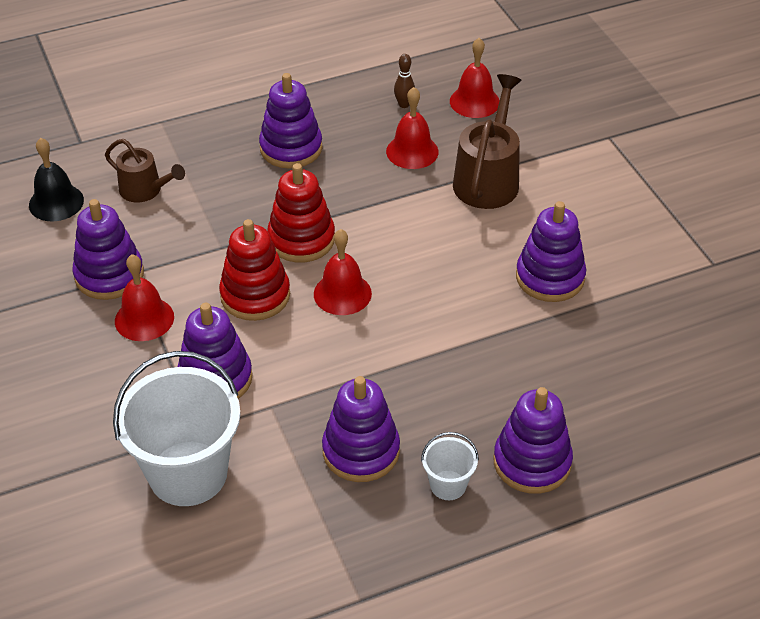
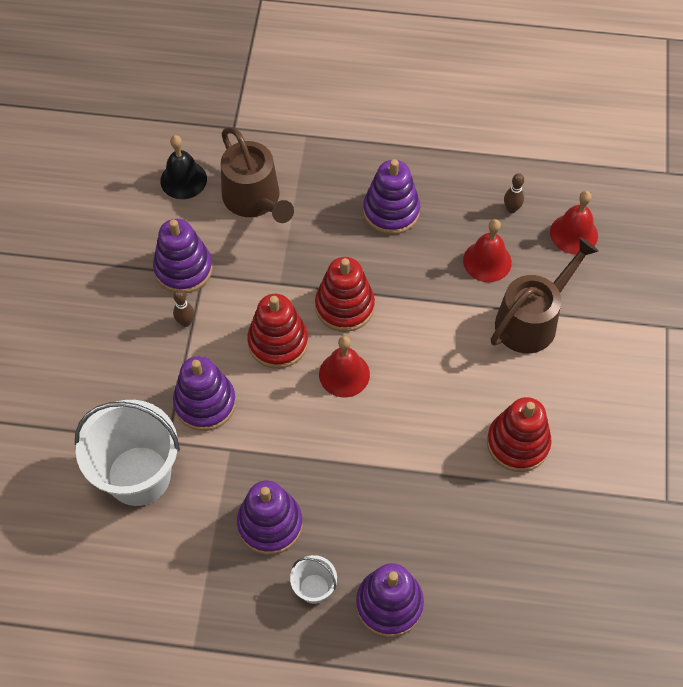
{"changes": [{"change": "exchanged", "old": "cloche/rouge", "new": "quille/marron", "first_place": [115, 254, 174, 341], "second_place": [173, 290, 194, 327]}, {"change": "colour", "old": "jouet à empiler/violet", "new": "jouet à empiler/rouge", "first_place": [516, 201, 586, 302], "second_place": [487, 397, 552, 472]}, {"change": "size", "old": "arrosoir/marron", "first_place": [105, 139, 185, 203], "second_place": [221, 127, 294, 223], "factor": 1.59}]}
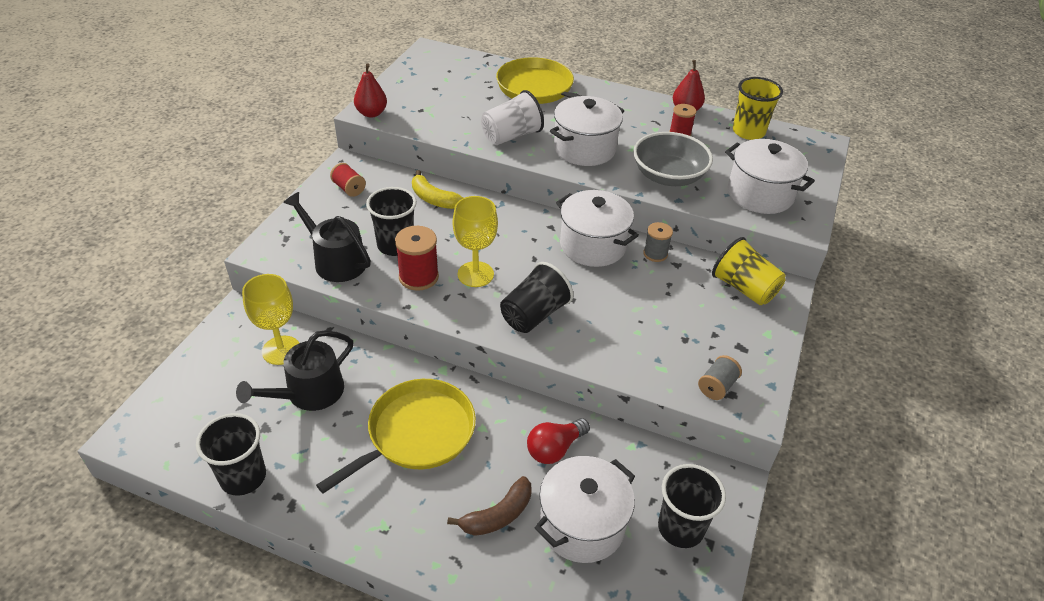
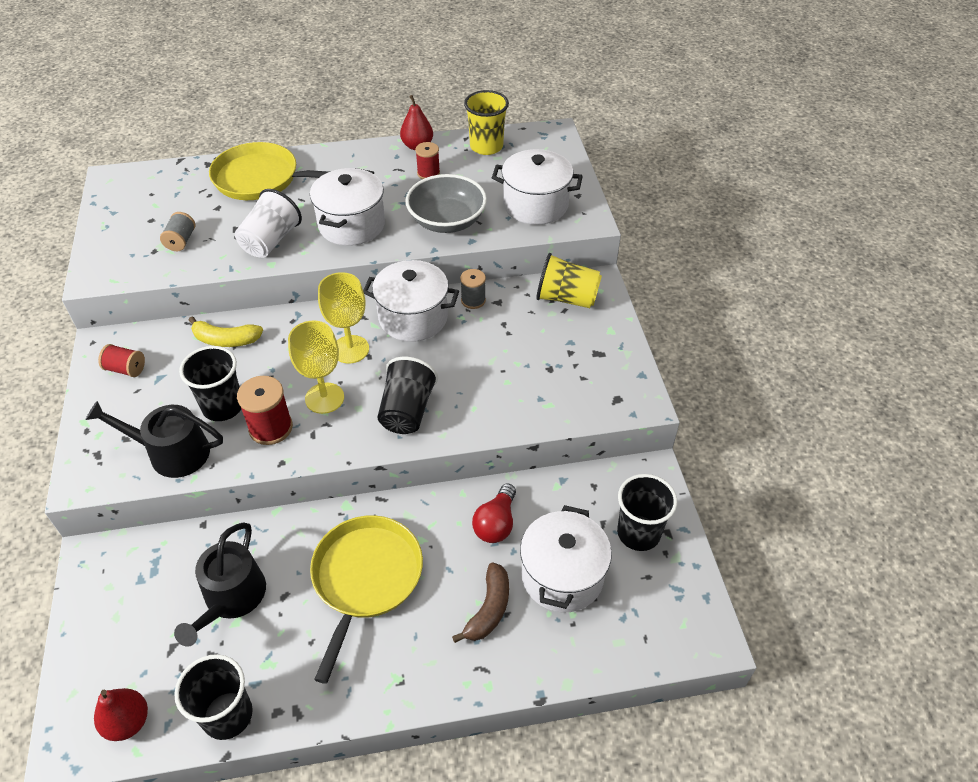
{"changes": [{"change": "relocated", "old": "verre à pied/jaune", "first_place": [242, 274, 299, 365], "second_place": [318, 272, 369, 364]}, {"change": "relocated", "old": "poire/rouge", "first_place": [354, 63, 387, 118], "second_place": [94, 688, 148, 741]}, {"change": "relocated", "old": "bobine/gris", "first_place": [698, 355, 742, 400], "second_place": [160, 212, 195, 251]}]}
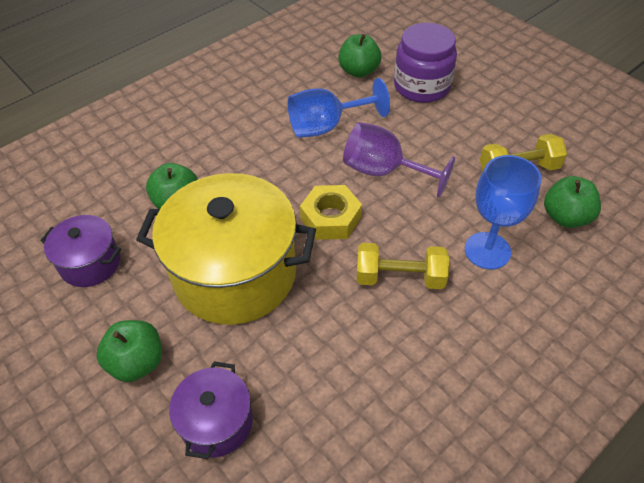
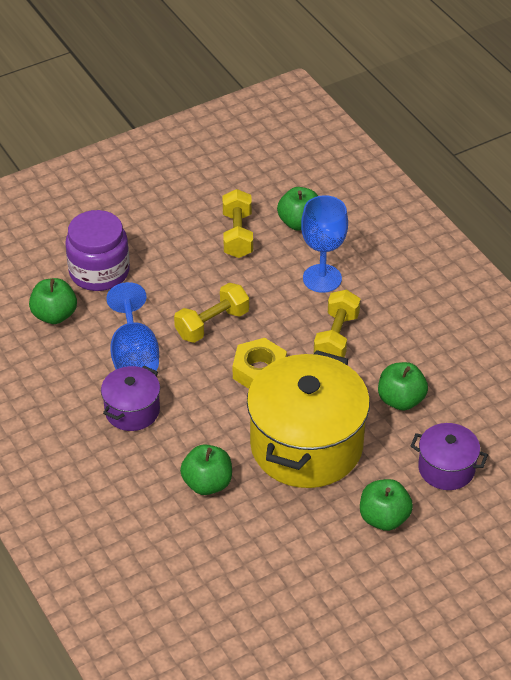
{"changes": [{"change": "appeared", "new": "pomme/vert", "second_place": [378, 362, 428, 410]}, {"change": "relocated", "old": "marmite/violet", "first_place": [40, 215, 121, 287], "second_place": [101, 366, 160, 431]}, {"change": "exchanged", "old": "verre à pied/violet", "new": "haltère/jaune", "first_place": [343, 122, 455, 198], "second_place": [174, 283, 249, 343]}]}
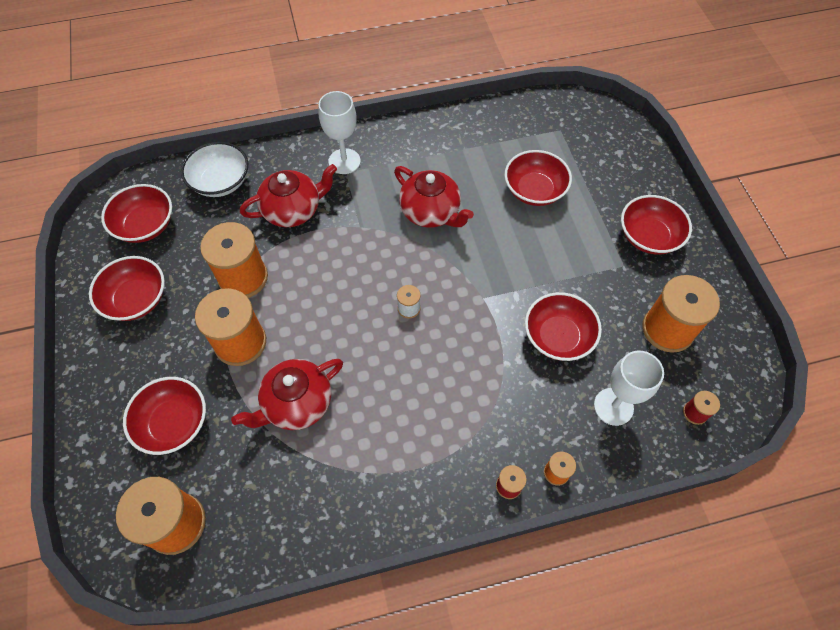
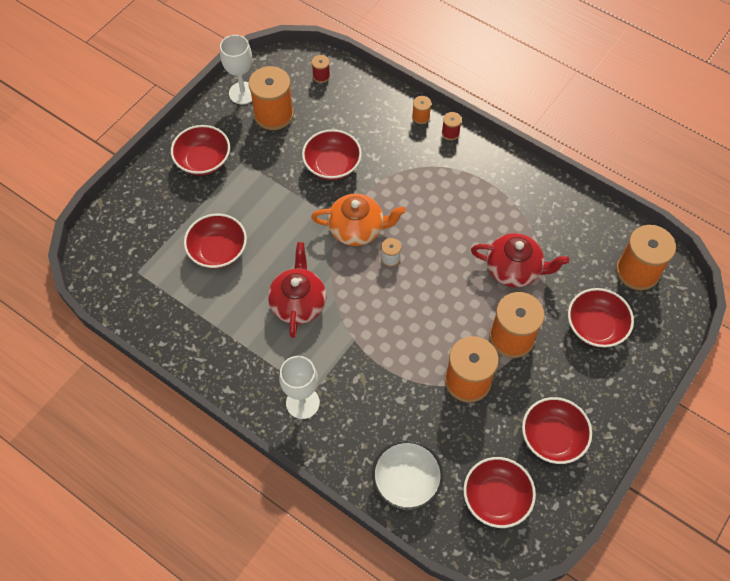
{"changes": [{"change": "missing", "old": "théière/rouge", "first_place": [240, 164, 337, 227]}, {"change": "appeared", "new": "théière/orange", "second_place": [311, 194, 406, 246]}, {"change": "relocated", "old": "verre à pied/blanc", "first_place": [594, 351, 664, 426], "second_place": [220, 35, 252, 104]}]}
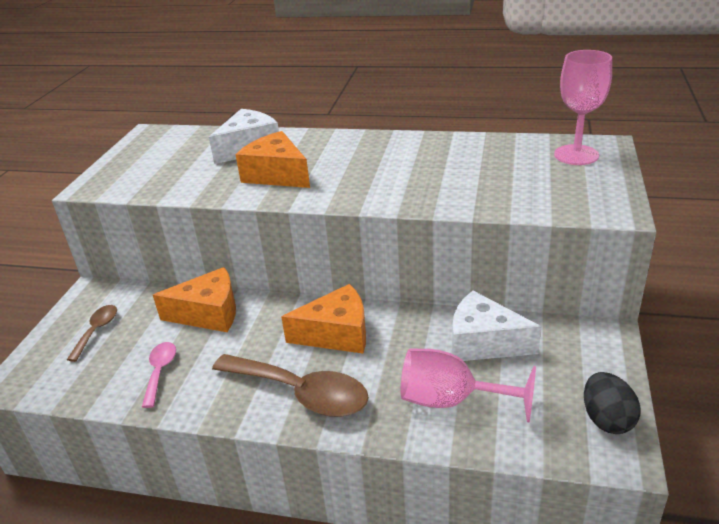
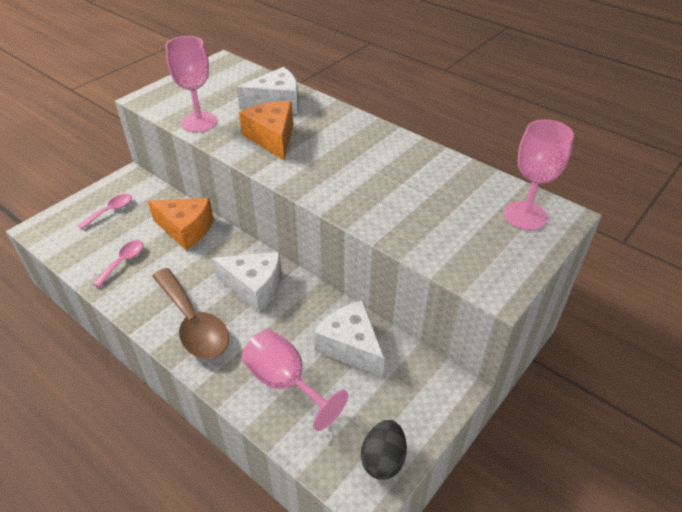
{"changes": [{"change": "appeared", "new": "verre à pied/rose", "second_place": [165, 36, 217, 132]}, {"change": "colour", "old": "cuillère/marron", "new": "cuillère/rose", "first_place": [67, 305, 117, 362], "second_place": [78, 194, 132, 230]}, {"change": "colour", "old": "fromage/orange", "new": "fromage/blanc", "first_place": [281, 284, 366, 354], "second_place": [212, 252, 281, 312]}]}
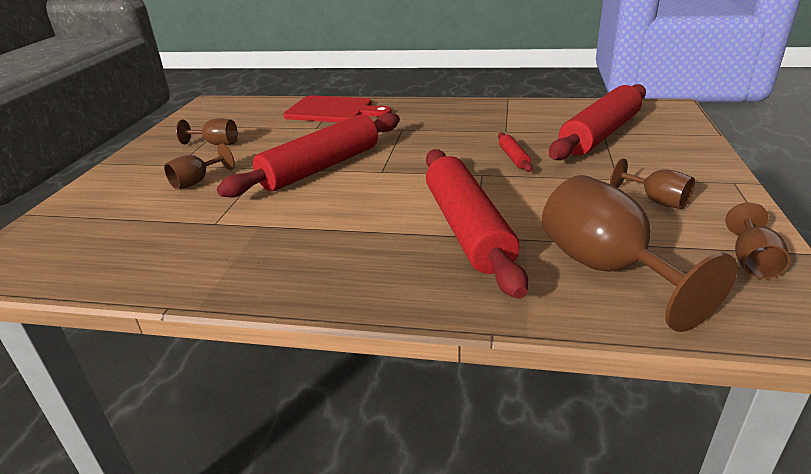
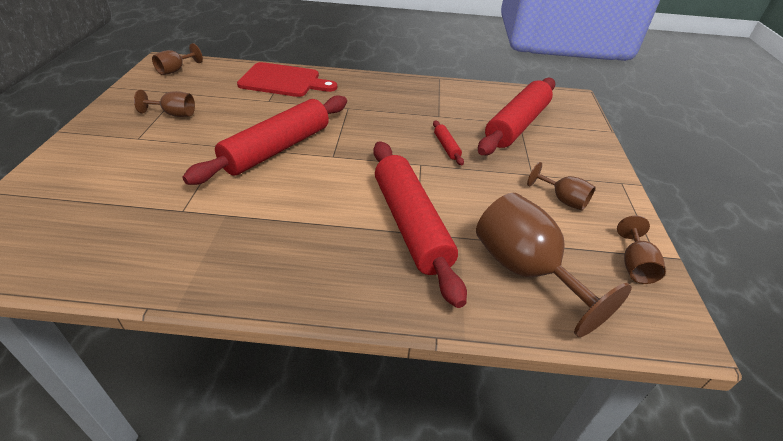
{"changes": [{"change": "relocated", "old": "verre à pied/marron", "first_place": [164, 143, 235, 190], "second_place": [152, 43, 203, 75]}]}
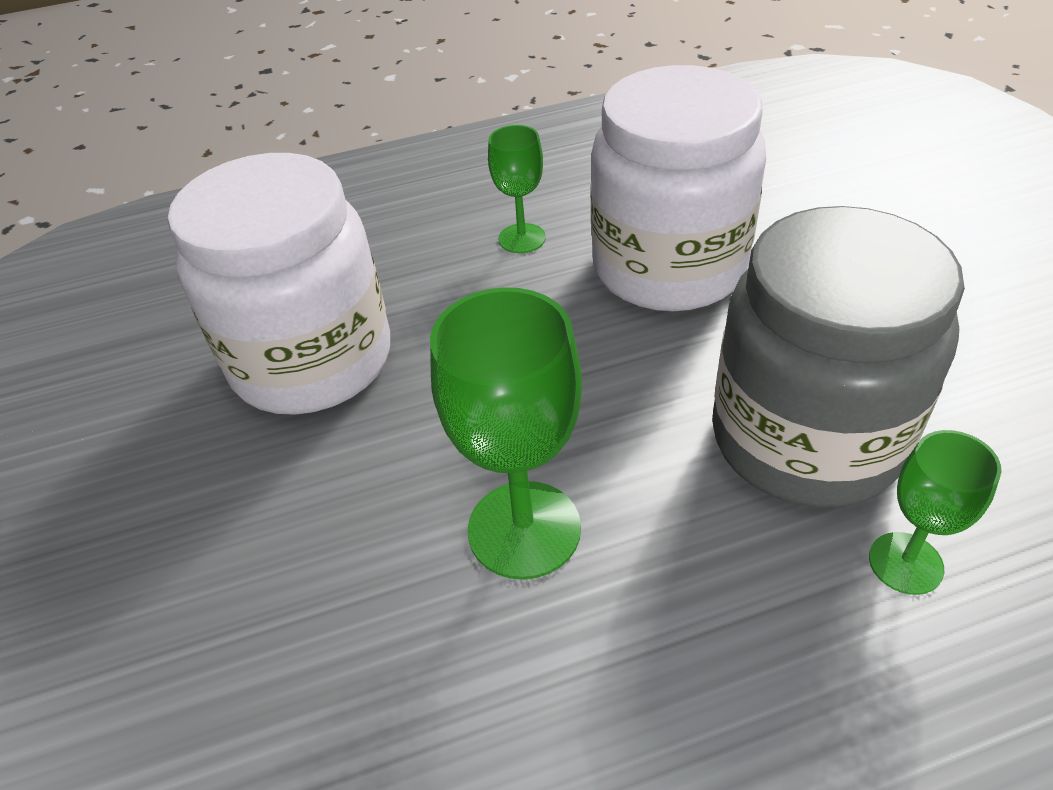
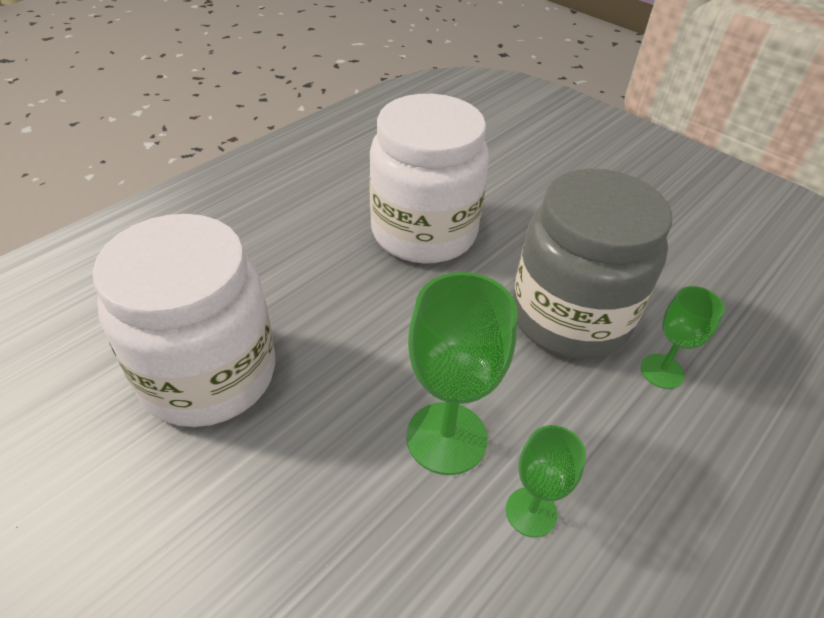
{"changes": [{"change": "relocated", "old": "verre à pied/vert", "first_place": [488, 125, 546, 253], "second_place": [506, 425, 586, 537]}]}
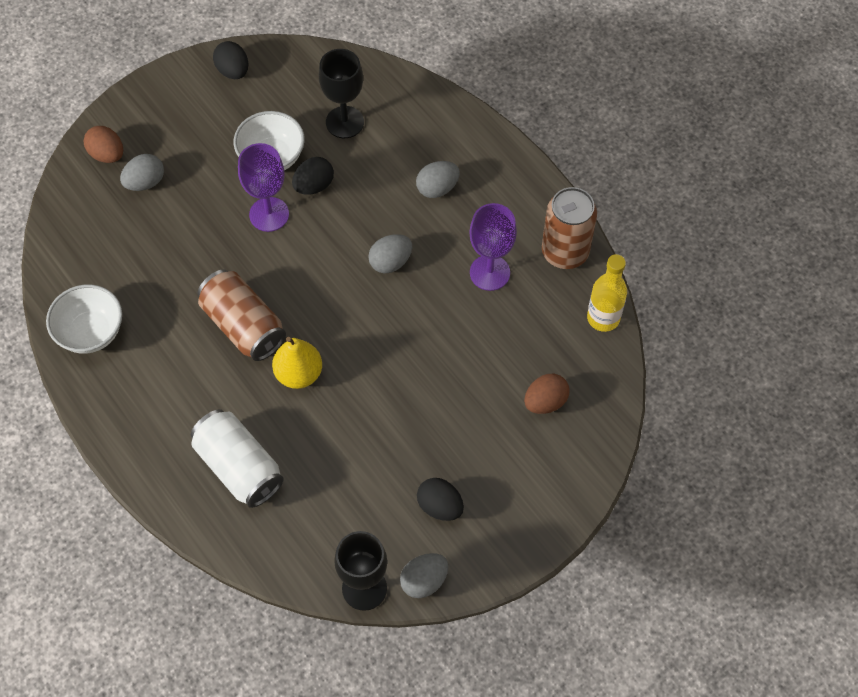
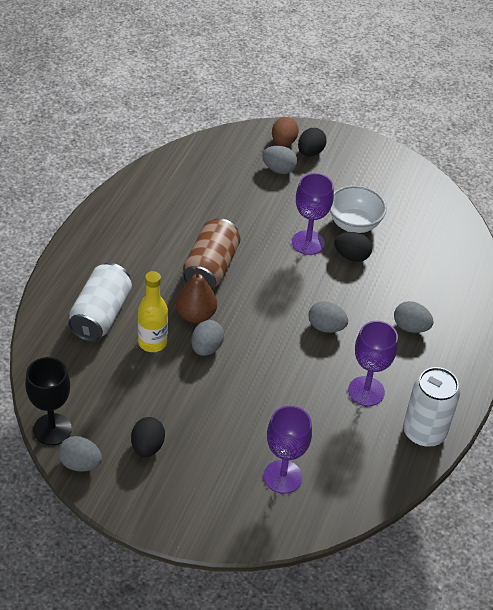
{"changes": [{"change": "missing", "old": "bol/blanc", "first_place": [46, 284, 122, 354]}, {"change": "missing", "old": "verre à pied/noir", "first_place": [319, 49, 364, 138]}, {"change": "appeared", "new": "œuf/gris", "second_place": [191, 320, 224, 356]}, {"change": "relocated", "old": "œuf/noir", "first_place": [213, 41, 248, 79], "second_place": [298, 128, 327, 157]}, {"change": "relocated", "old": "bouteille/jaune", "first_place": [587, 254, 627, 332], "second_place": [138, 271, 168, 352]}, {"change": "exchanged", "old": "œuf/marron", "new": "verre à pied/violet", "first_place": [524, 374, 570, 414], "second_place": [264, 406, 312, 494]}, {"change": "colour", "old": "poire/jaune", "new": "poire/marron", "first_place": [272, 337, 322, 389], "second_place": [176, 266, 217, 323]}, {"change": "colour", "old": "canette/marron", "new": "canette/blanc", "first_place": [542, 187, 597, 269], "second_place": [403, 367, 460, 447]}]}
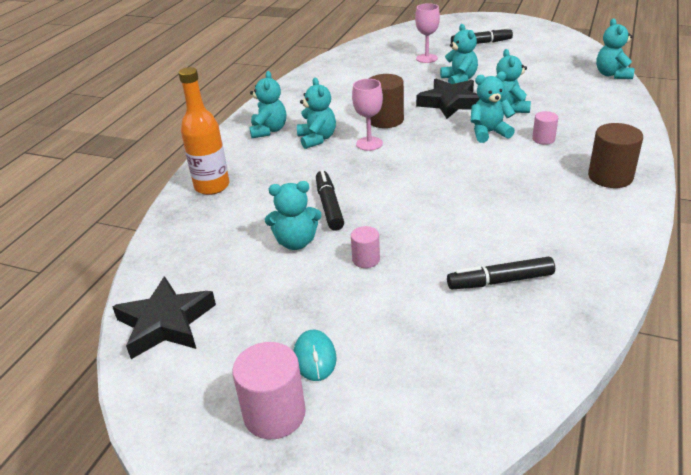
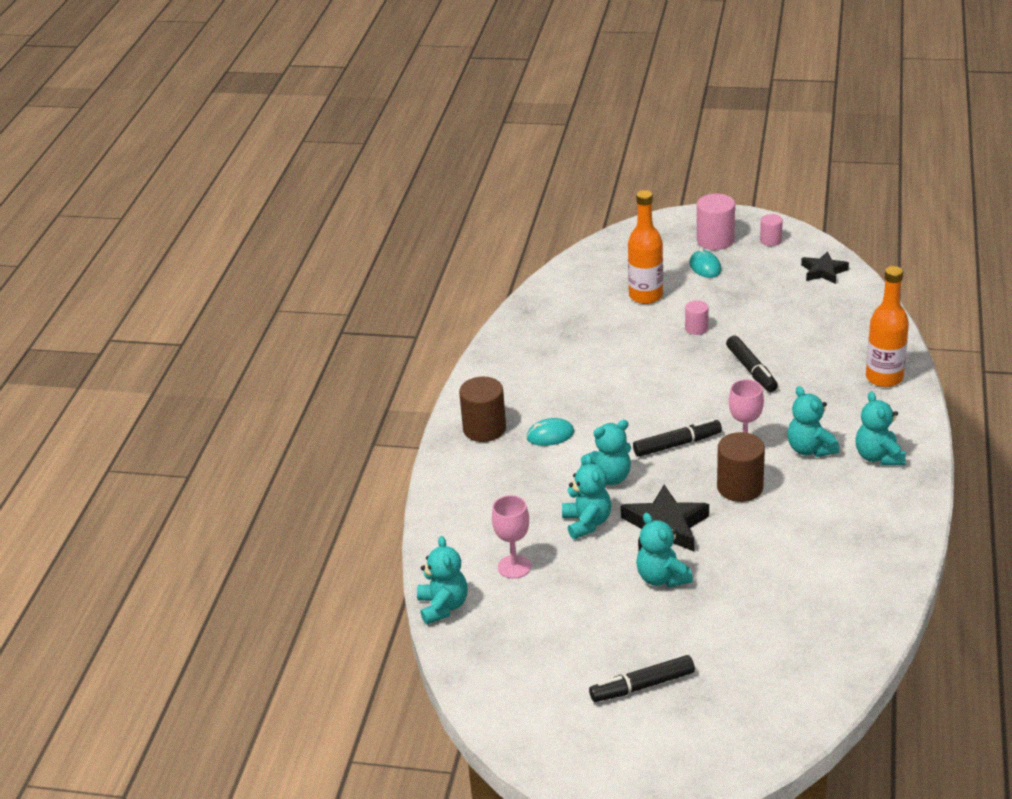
{"changes": [{"change": "missing", "old": "ours en peluche/turquoise", "first_place": [265, 181, 322, 250]}, {"change": "appeared", "new": "souris/turquoise", "second_place": [526, 418, 574, 446]}, {"change": "appeared", "new": "bouteille/orange", "second_place": [628, 190, 663, 304]}, {"change": "relocated", "old": "verre à pied/rose", "first_place": [415, 3, 440, 63], "second_place": [492, 495, 531, 579]}, {"change": "relocated", "old": "feutre/noir", "first_place": [447, 257, 555, 289], "second_place": [633, 419, 722, 457]}, {"change": "relocated", "old": "cylindre/rose", "first_place": [532, 111, 558, 145], "second_place": [760, 214, 783, 246]}, {"change": "size", "old": "étoile/noir", "first_place": [113, 276, 216, 359], "second_place": [801, 251, 849, 284], "factor": 0.64}]}
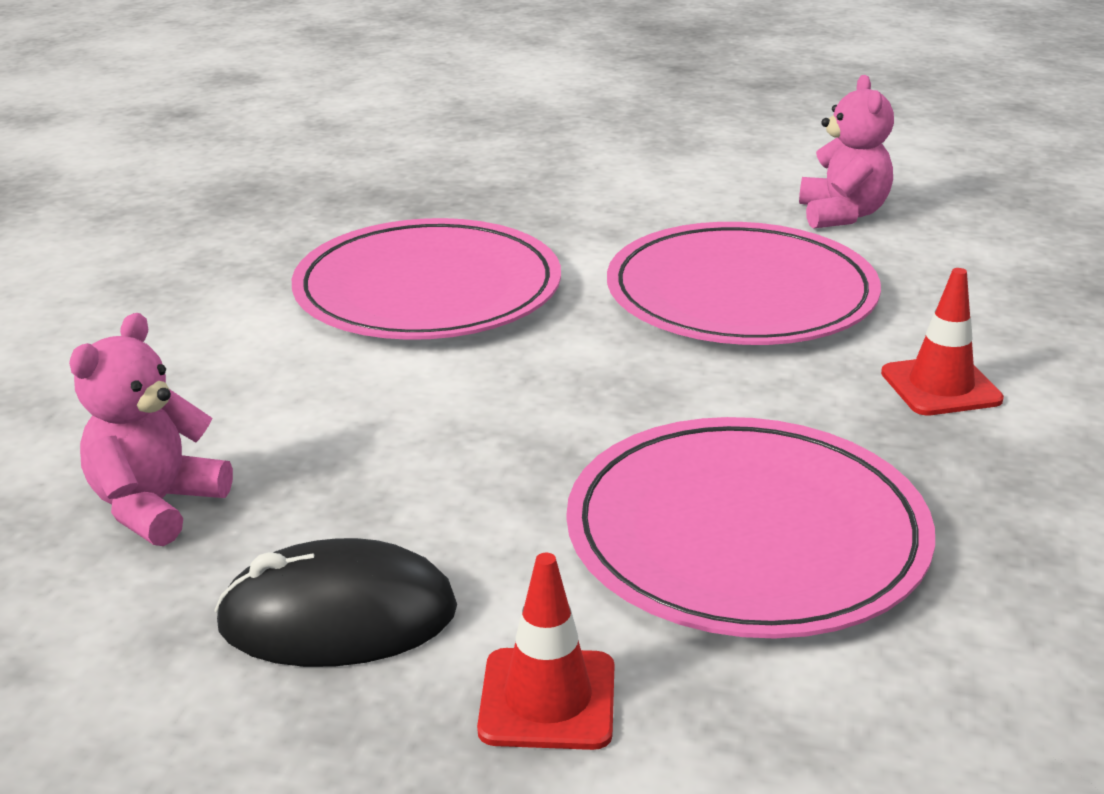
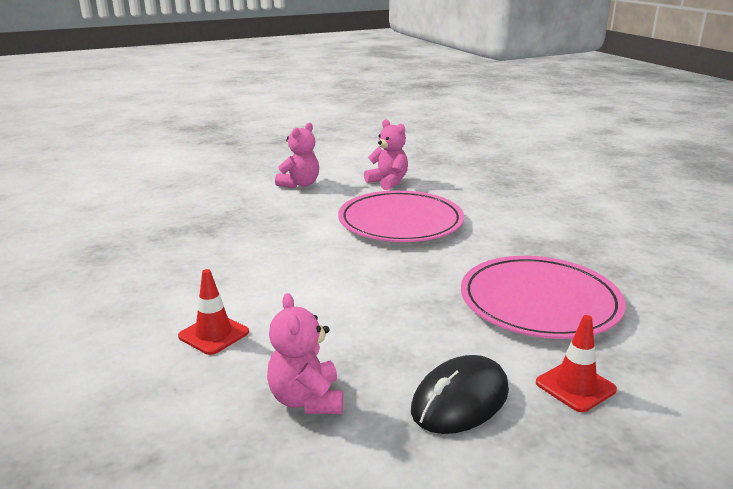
{"changes": [{"change": "missing", "old": "assiette/rose", "first_place": [292, 218, 561, 340]}, {"change": "appeared", "new": "ours en peluche/rose", "second_place": [275, 123, 319, 188]}, {"change": "relocated", "old": "cône de chantier/rouge", "first_place": [881, 268, 1004, 415], "second_place": [178, 269, 249, 355]}]}
